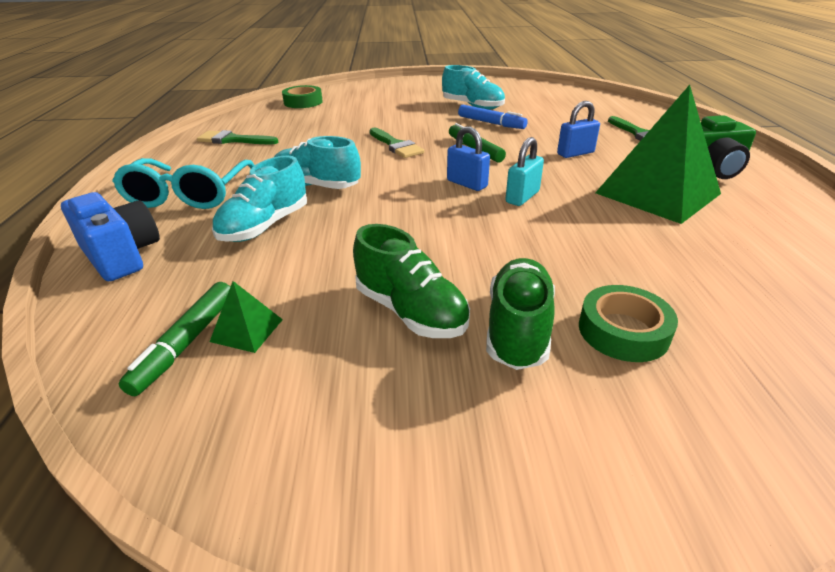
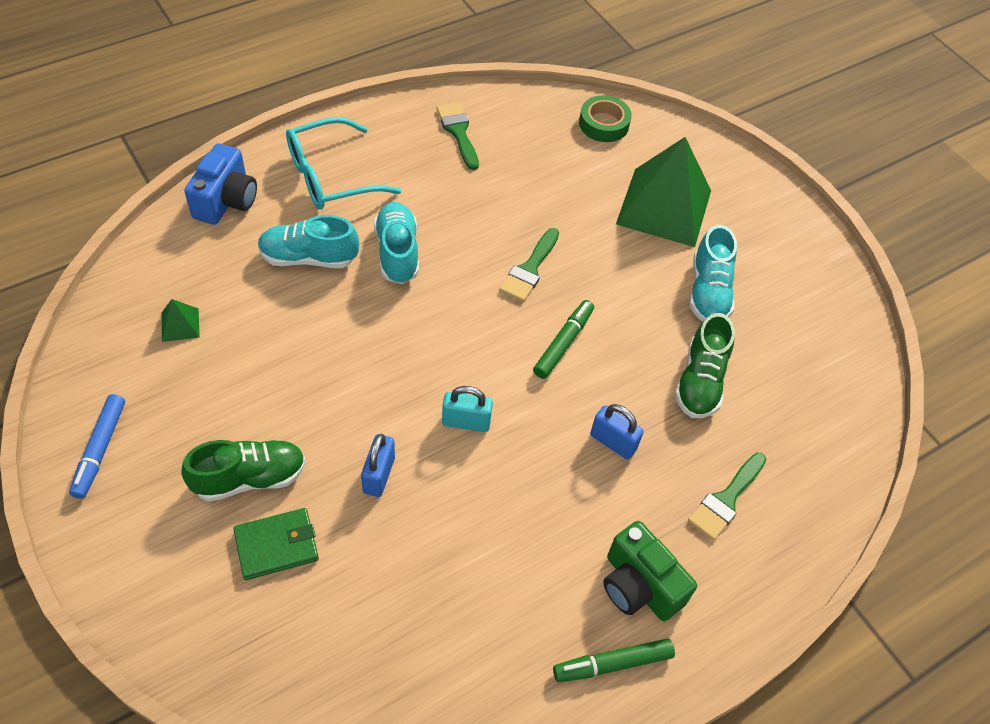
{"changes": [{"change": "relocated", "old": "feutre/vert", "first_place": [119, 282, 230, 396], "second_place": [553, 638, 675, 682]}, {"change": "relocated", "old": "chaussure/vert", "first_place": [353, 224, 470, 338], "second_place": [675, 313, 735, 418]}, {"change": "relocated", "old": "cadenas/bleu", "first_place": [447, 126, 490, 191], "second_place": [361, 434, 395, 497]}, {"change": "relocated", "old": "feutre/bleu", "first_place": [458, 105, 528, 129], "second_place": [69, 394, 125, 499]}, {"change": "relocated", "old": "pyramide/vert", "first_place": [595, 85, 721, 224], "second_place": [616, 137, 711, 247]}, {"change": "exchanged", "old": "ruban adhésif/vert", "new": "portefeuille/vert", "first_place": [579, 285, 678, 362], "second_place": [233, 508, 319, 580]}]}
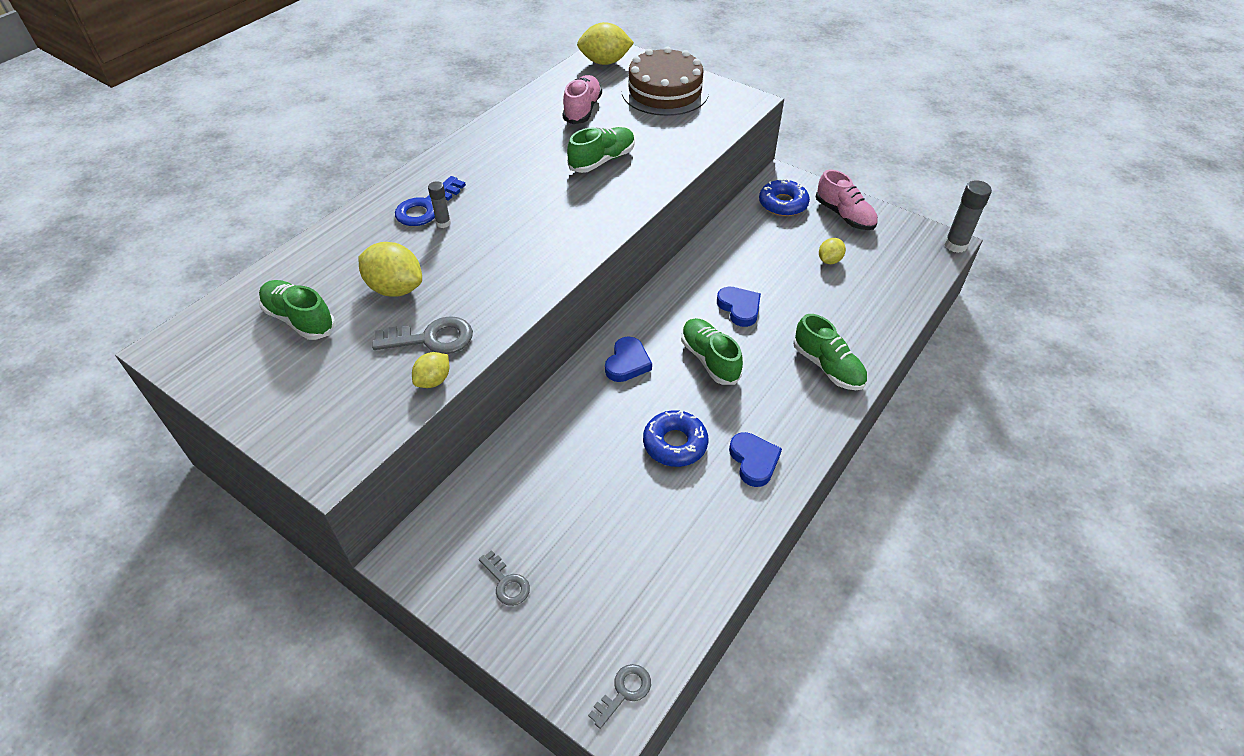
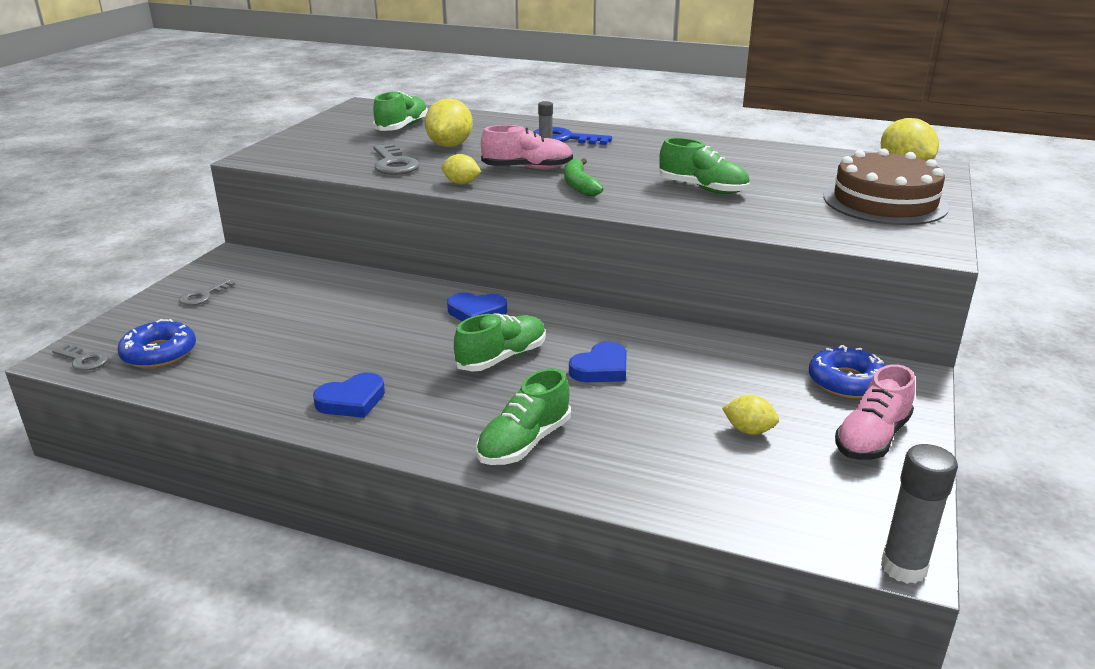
{"changes": [{"change": "appeared", "new": "banane/vert", "second_place": [564, 158, 604, 197]}, {"change": "relocated", "old": "citron/jaune", "first_place": [412, 352, 449, 388], "second_place": [441, 154, 481, 184]}, {"change": "relocated", "old": "chaussure/rose", "first_place": [562, 75, 602, 124], "second_place": [481, 125, 573, 170]}, {"change": "relocated", "old": "beignet/bleu", "first_place": [643, 410, 708, 467], "second_place": [117, 319, 196, 368]}]}
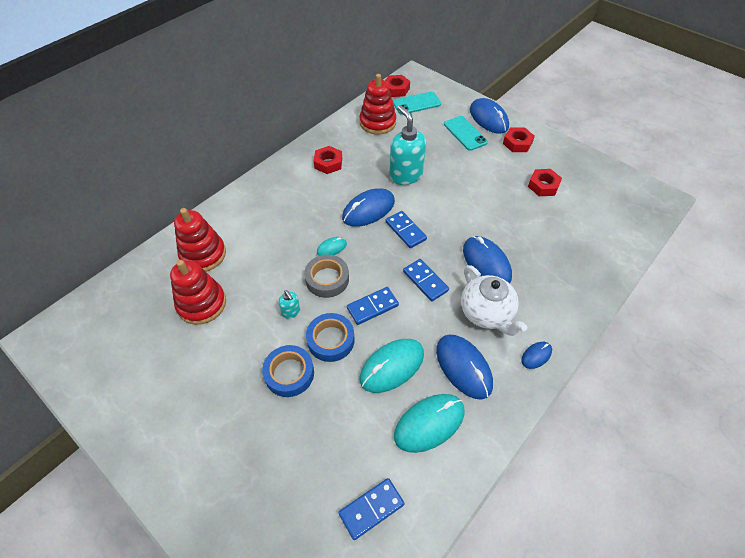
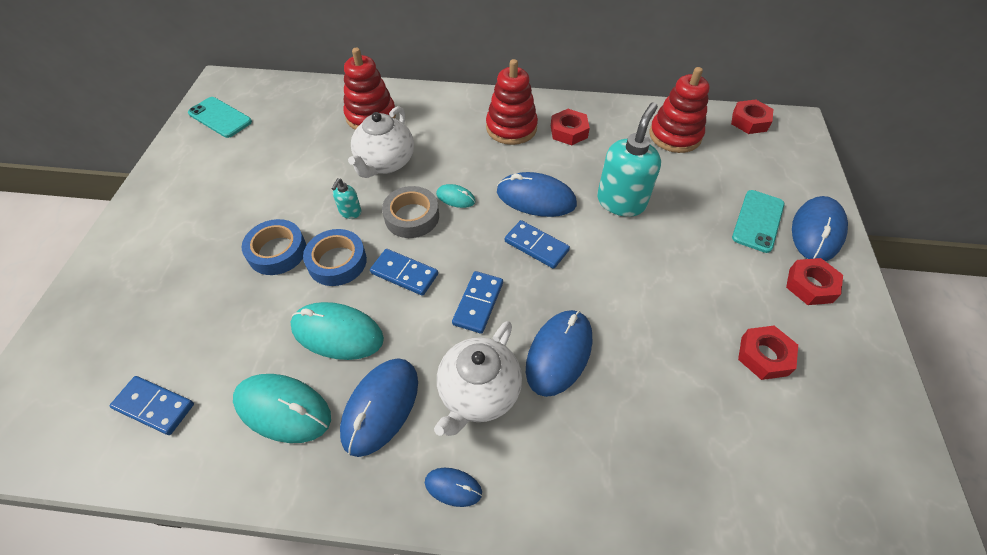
{"changes": [{"change": "appeared", "new": "théière/blanc", "second_place": [348, 106, 414, 178]}, {"change": "relocated", "old": "jouet à empiler/rouge", "first_place": [170, 260, 226, 325], "second_place": [486, 59, 538, 145]}, {"change": "relocated", "old": "téléphone/turquoise", "first_place": [393, 92, 441, 115], "second_place": [188, 97, 252, 138]}, {"change": "spun", "old": "domino/bleu", "first_place": [385, 211, 427, 248], "second_place": [505, 220, 570, 269], "degrees": -75}]}
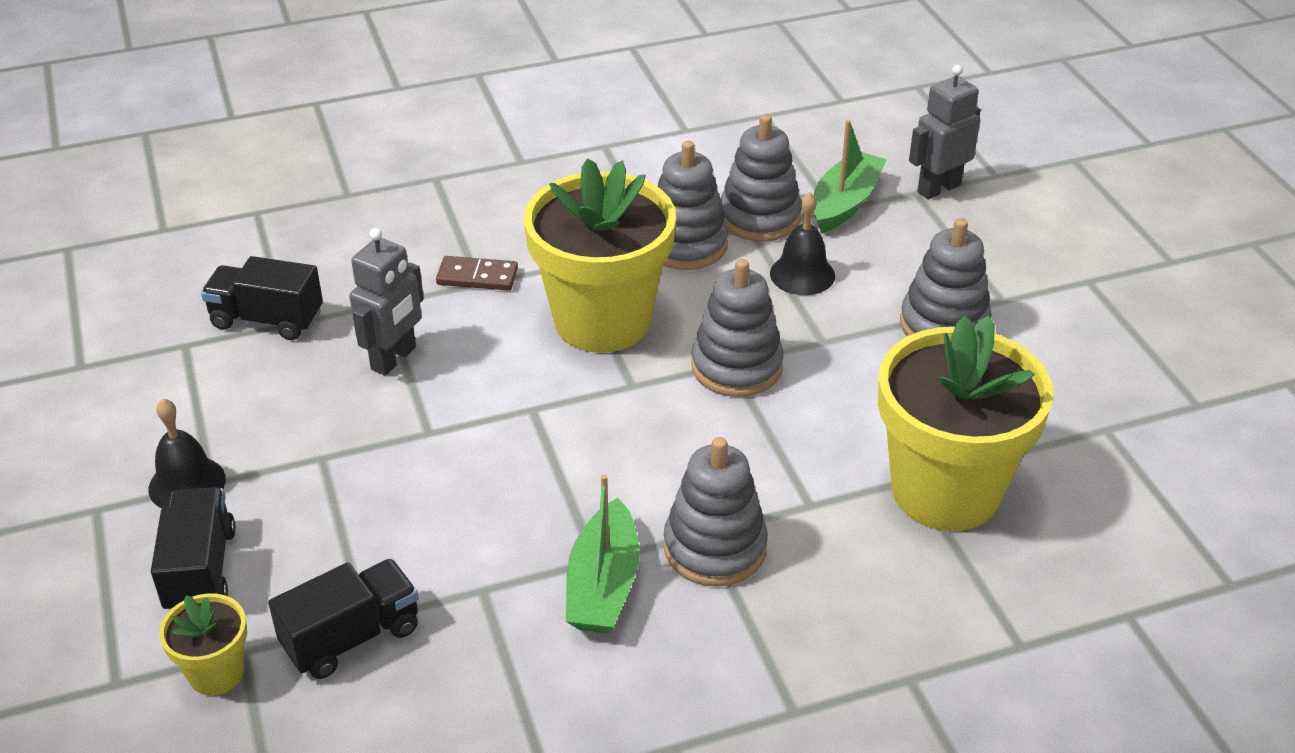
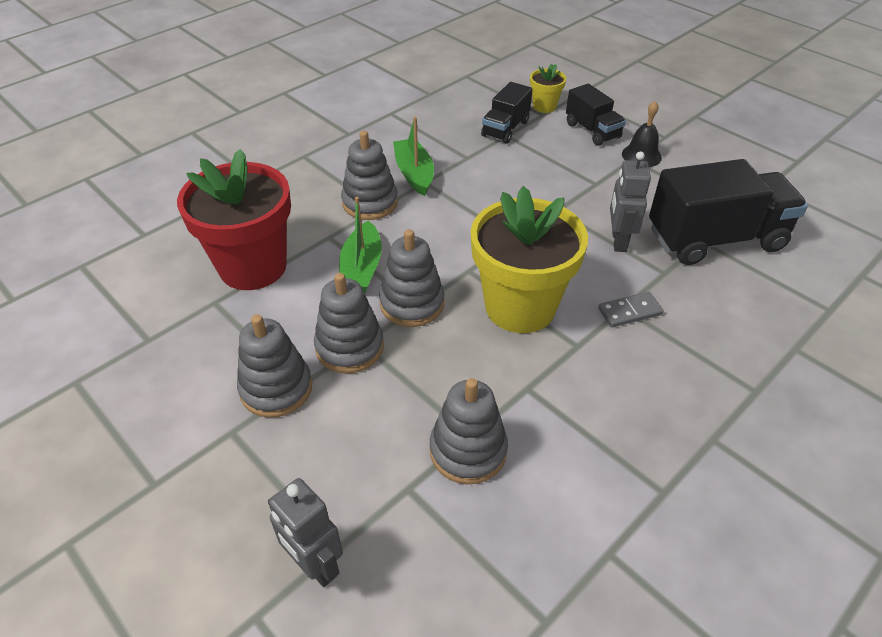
{"changes": [{"change": "missing", "old": "cloche/noir", "first_place": [770, 192, 835, 295]}, {"change": "relocated", "old": "jouet à empiler/gris", "first_place": [658, 141, 728, 270], "second_place": [314, 273, 384, 373]}, {"change": "relocated", "old": "bateau/vert", "first_place": [813, 120, 887, 233], "second_place": [339, 197, 382, 293]}, {"change": "colour", "old": "domino/marron", "new": "domino/gris", "first_place": [436, 256, 518, 291], "second_place": [598, 292, 664, 327]}, {"change": "colour", "old": "pot de fleurs/jaune", "new": "pot de fleurs/rouge", "first_place": [878, 315, 1054, 531], "second_place": [177, 149, 291, 290]}, {"change": "spun", "old": "robot/gris", "first_place": [909, 65, 981, 199], "second_place": [268, 478, 343, 587], "degrees": 105}, {"change": "size", "old": "camion/noir", "first_place": [201, 256, 323, 340], "second_place": [649, 159, 808, 265], "factor": 1.83}]}
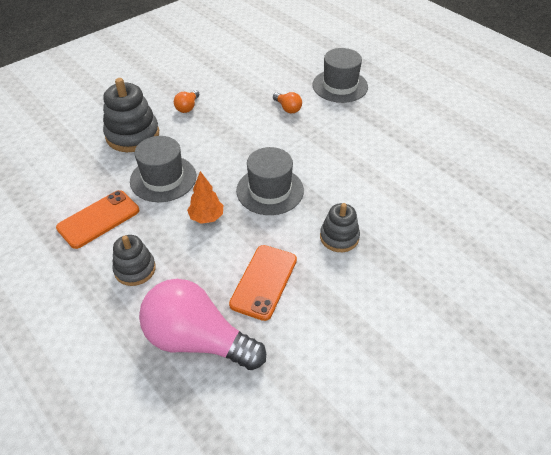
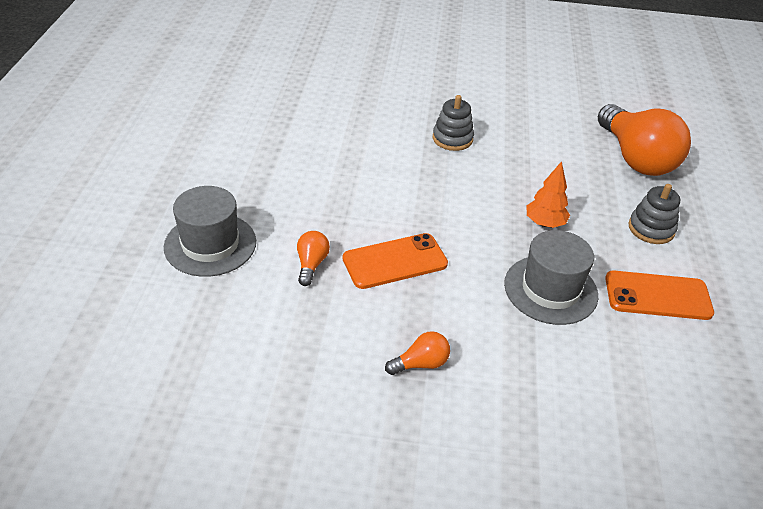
{"changes": [{"change": "missing", "old": "jouet à empiler/gris", "first_place": [103, 78, 159, 152]}, {"change": "missing", "old": "chapeau/gris", "first_place": [236, 147, 304, 215]}, {"change": "relocated", "old": "téléphone/orange", "first_place": [229, 245, 297, 321], "second_place": [343, 233, 448, 289]}, {"change": "colour", "old": "ampoule/rose", "new": "ampoule/orange", "first_place": [139, 279, 266, 370], "second_place": [598, 104, 691, 176]}]}
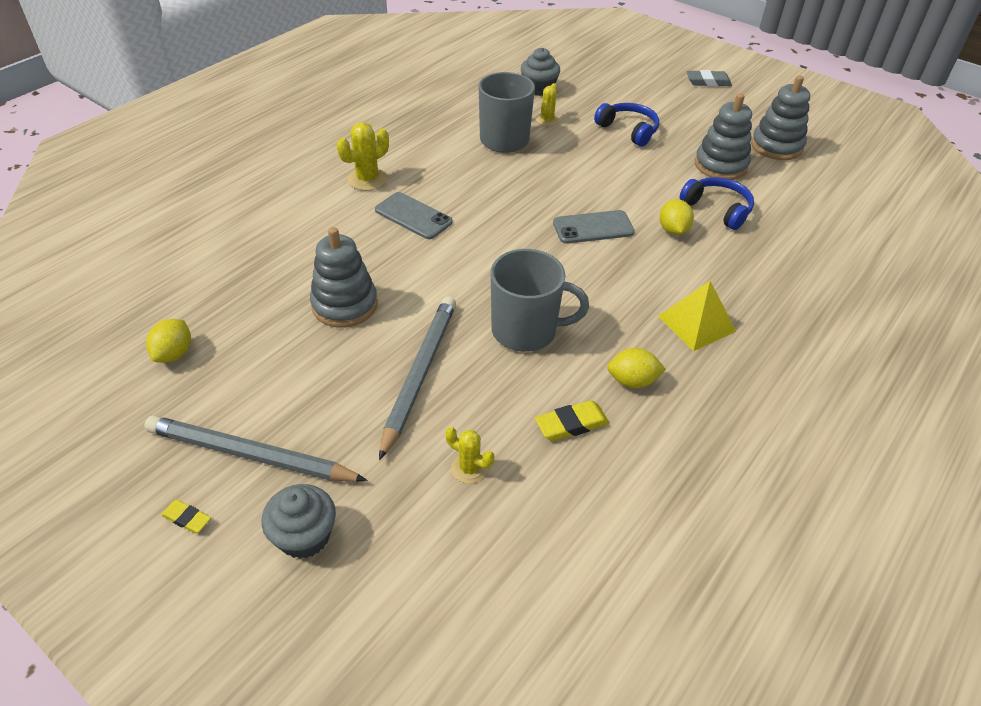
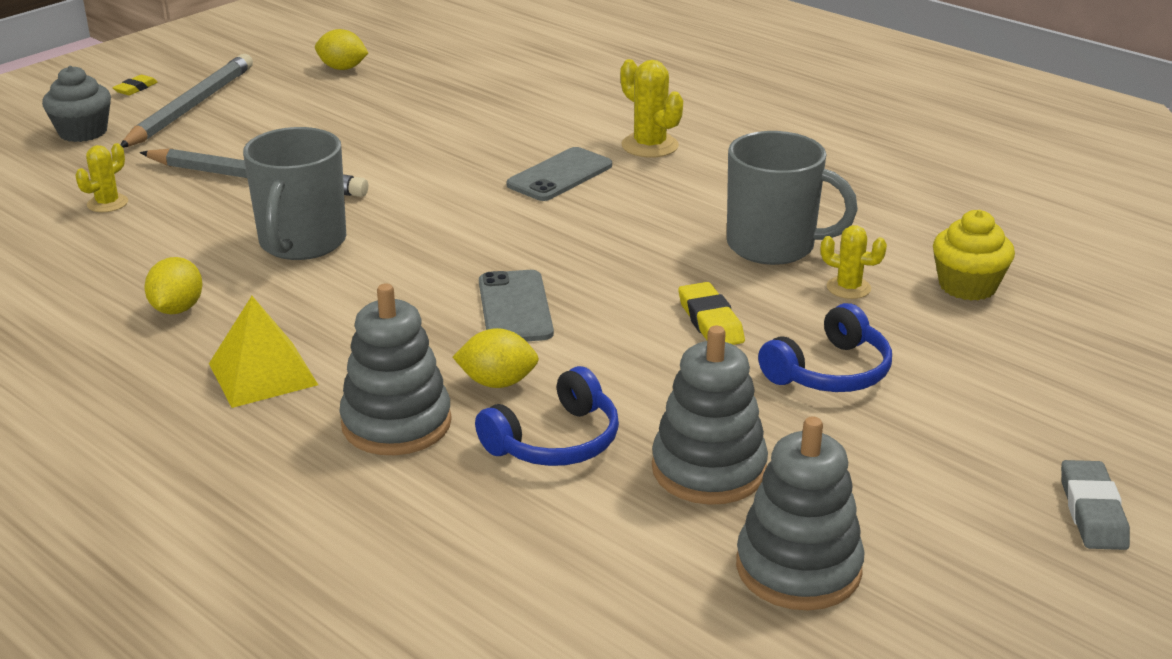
{"changes": [{"change": "relocated", "old": "jouet à empiler/gris", "first_place": [310, 227, 378, 328], "second_place": [339, 283, 452, 455]}, {"change": "relocated", "old": "gomme/jaune", "first_place": [535, 400, 610, 441], "second_place": [678, 282, 745, 345]}, {"change": "colour", "old": "muffin/gris", "new": "muffin/jaune", "first_place": [521, 48, 560, 96], "second_place": [933, 210, 1015, 301]}]}
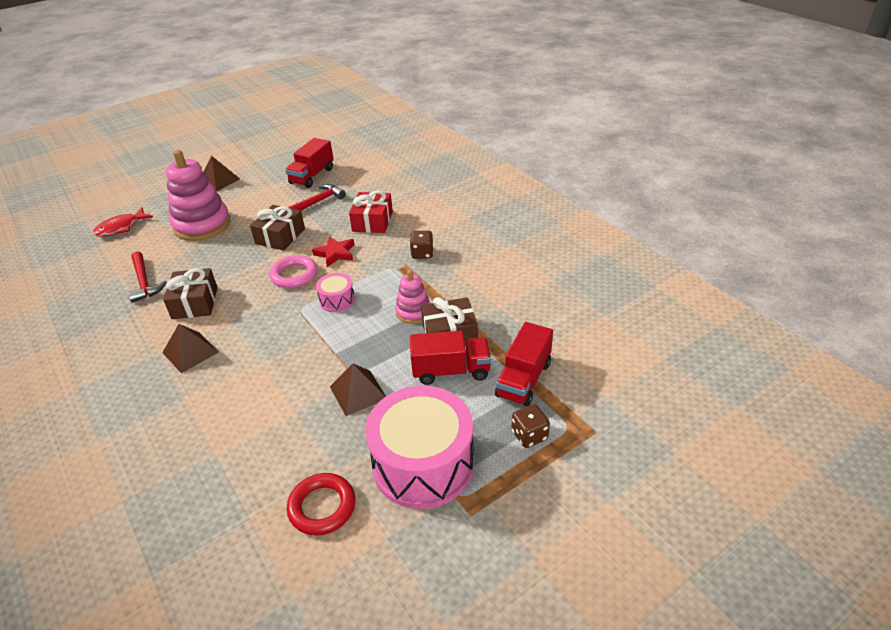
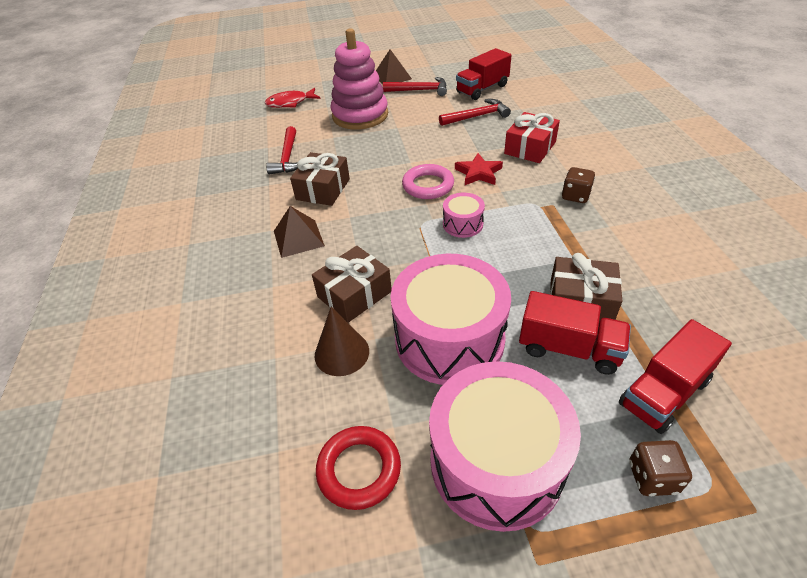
{"changes": [{"change": "missing", "old": "jouet à empiler/rose", "first_place": [395, 270, 431, 324]}, {"change": "appeared", "new": "cône/marron", "second_place": [315, 307, 369, 376]}, {"change": "appeared", "new": "marteau/rouge", "second_place": [383, 77, 447, 96]}, {"change": "relocated", "old": "cadeau/marron", "first_place": [250, 205, 305, 251], "second_place": [312, 246, 392, 323]}, {"change": "exchanged", "old": "pyramide/marron", "new": "tambour/rose", "first_place": [330, 364, 386, 416], "second_place": [390, 254, 511, 385]}]}
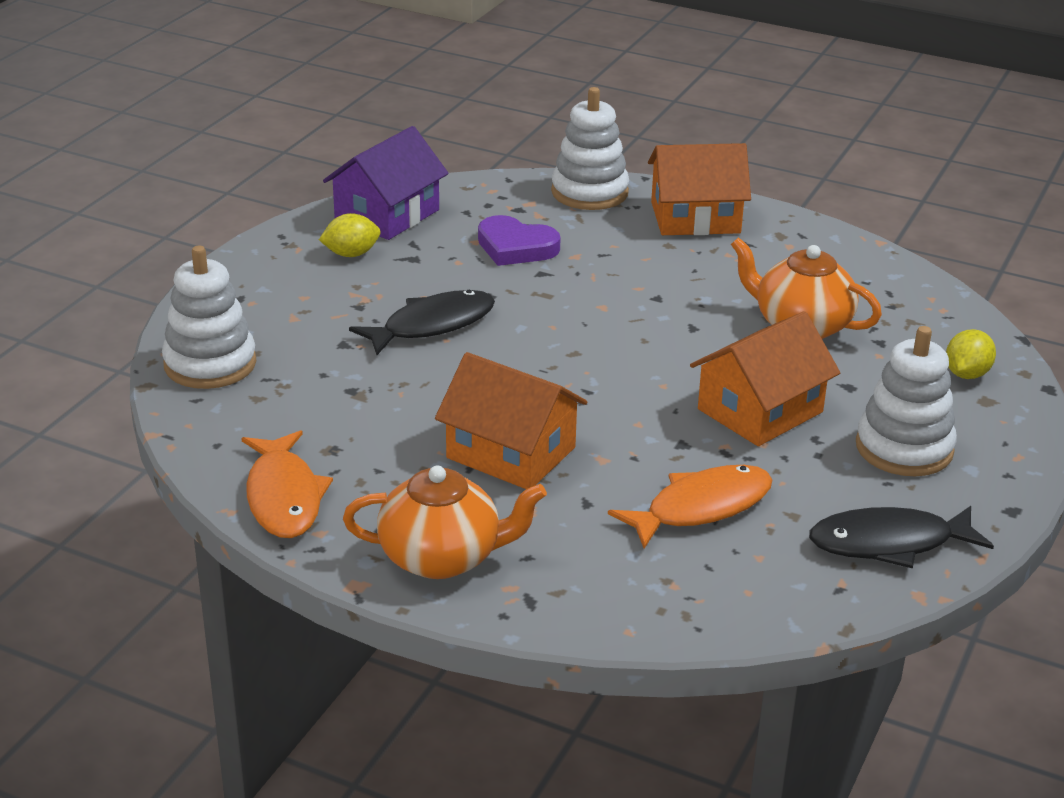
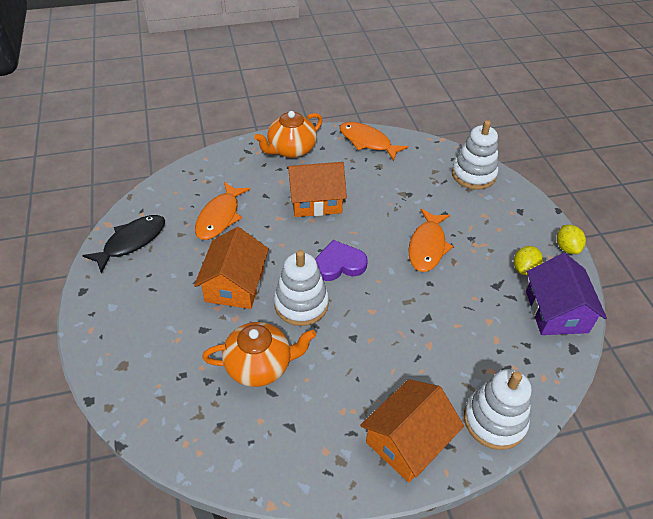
{"changes": [{"change": "relocated", "old": "cœur/violet", "first_place": [478, 215, 561, 266], "second_place": [315, 240, 368, 281]}, {"change": "relocated", "old": "jouet à empiler/blanc", "first_place": [856, 326, 957, 476], "second_place": [274, 250, 329, 326]}, {"change": "relocated", "old": "citron/jaune", "first_place": [946, 329, 996, 379], "second_place": [557, 225, 586, 254]}, {"change": "colour", "old": "poisson/noir", "new": "poisson/orange", "first_place": [349, 290, 495, 355], "second_place": [408, 209, 453, 272]}]}
